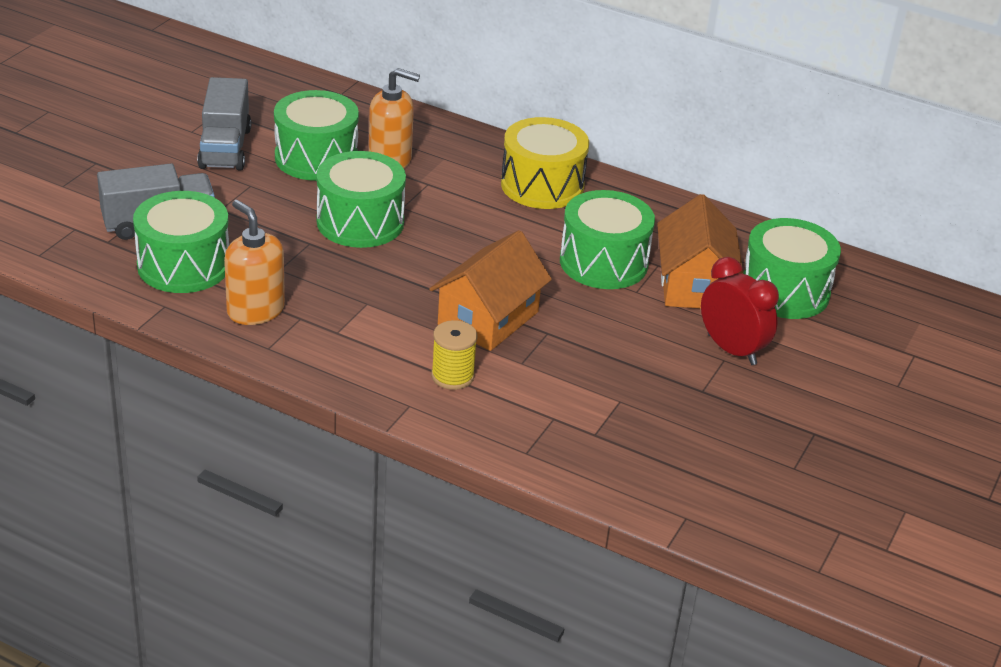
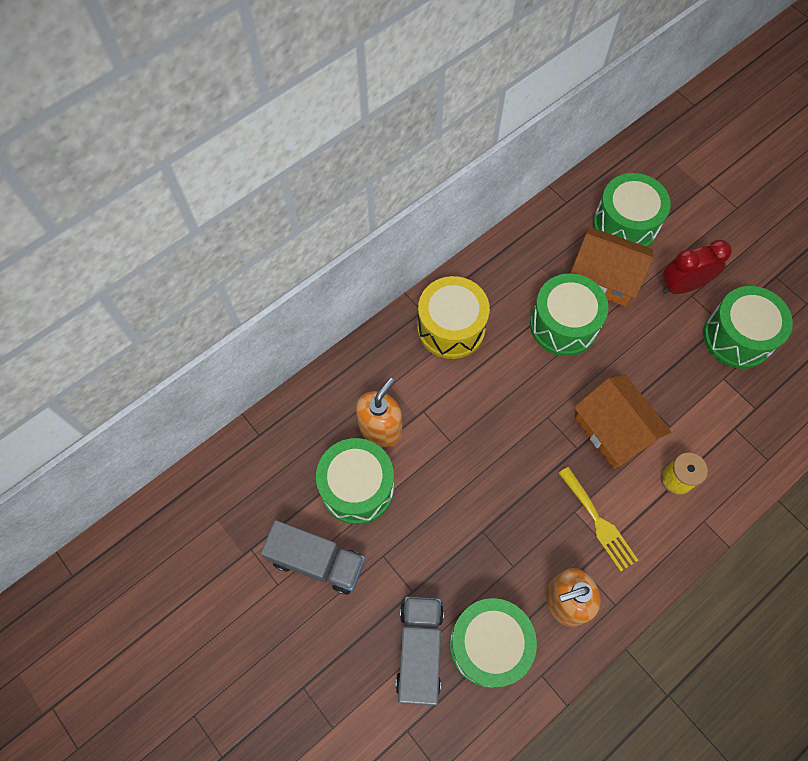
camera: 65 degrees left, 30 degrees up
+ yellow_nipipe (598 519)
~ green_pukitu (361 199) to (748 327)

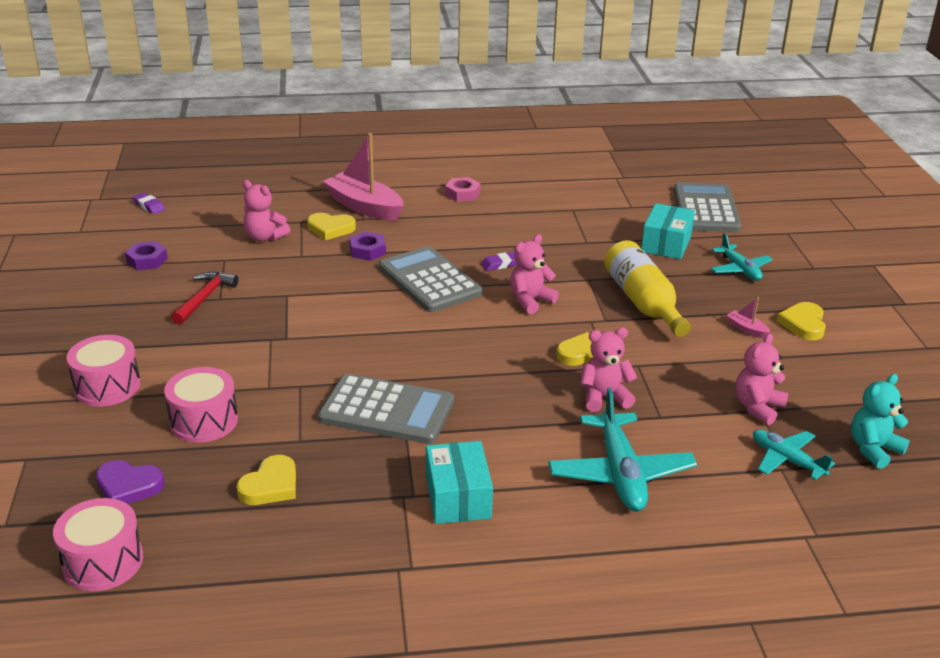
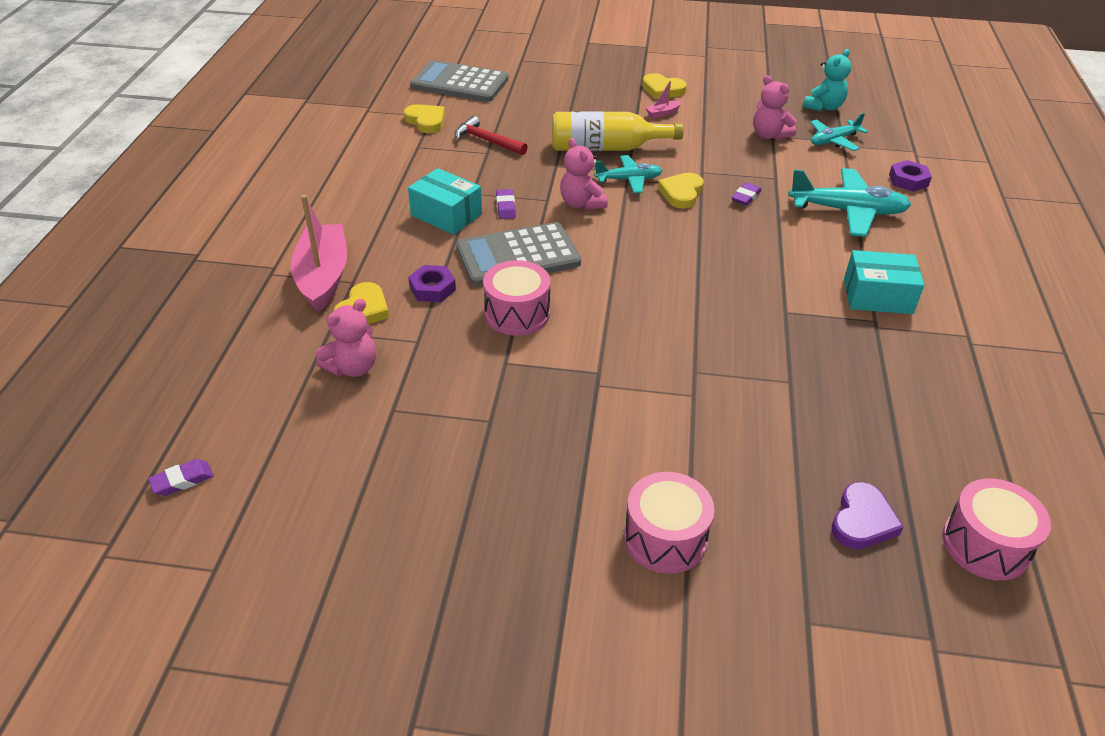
camera: 75 degrees left, 10 degrees up
- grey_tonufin (386 409)
- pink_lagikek (463 189)
~ purple_lagikek (146 255) to (910 176)
~ pink_pukitu (201 405) to (516 298)
~ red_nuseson (204 298) to (491 135)
~ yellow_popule (266 480) to (424 118)
~ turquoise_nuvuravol (668 231) to (445 201)
~ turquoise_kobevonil (742 257) to (628 174)
~ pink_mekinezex (609 370) to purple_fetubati (746 194)
~ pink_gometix (363 177) = (319 253) 120 degrees clockwise
~ turquoise_mekinezex (880 421) = (827 80) 120 degrees counterclockwise

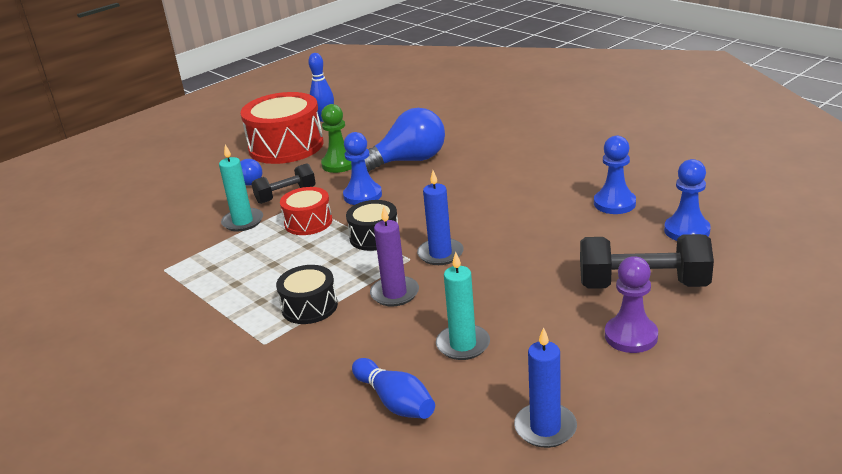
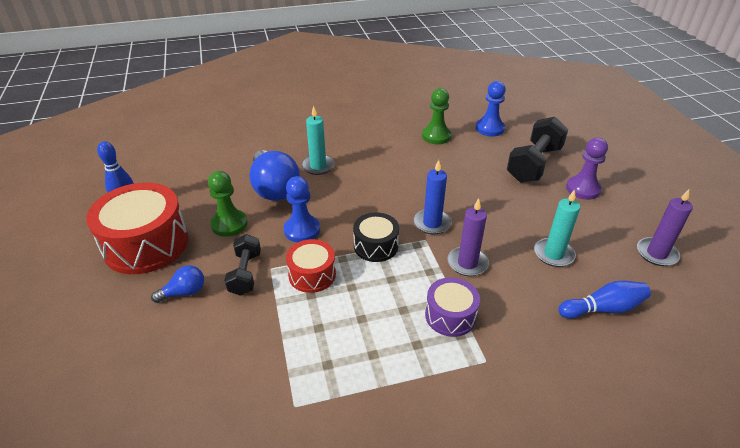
camera: 65 degrees left, 10 degrees up
~ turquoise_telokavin (241 187) to (318 140)
~ black_pukitu (307 294) to purple_pukitu (452 307)
~ blue_telokavin (545 387) to purple_telokavin (665 227)
~ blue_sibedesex (615 175) to green_sibedesex (436 116)
~ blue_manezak (404 140) = (274 175) 150 degrees clockwise

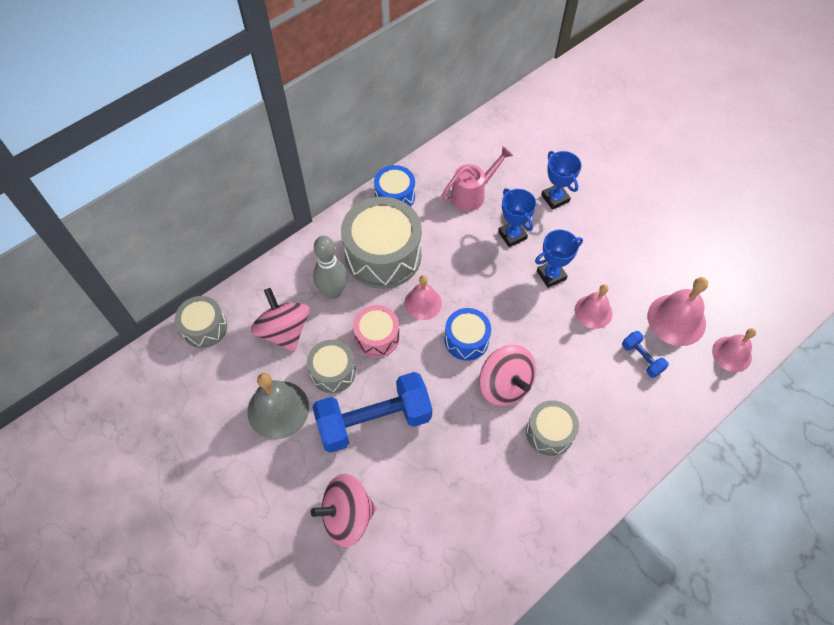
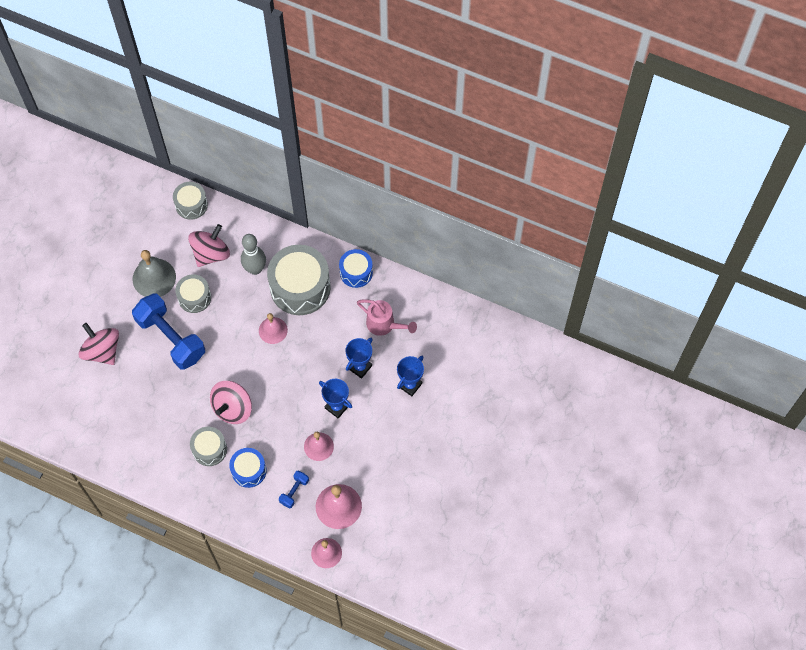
camera: 65 degrees right, 5 degrees up
- pink_pukitu (376 331)
~ blue_pukitu (467 334) to (248 468)

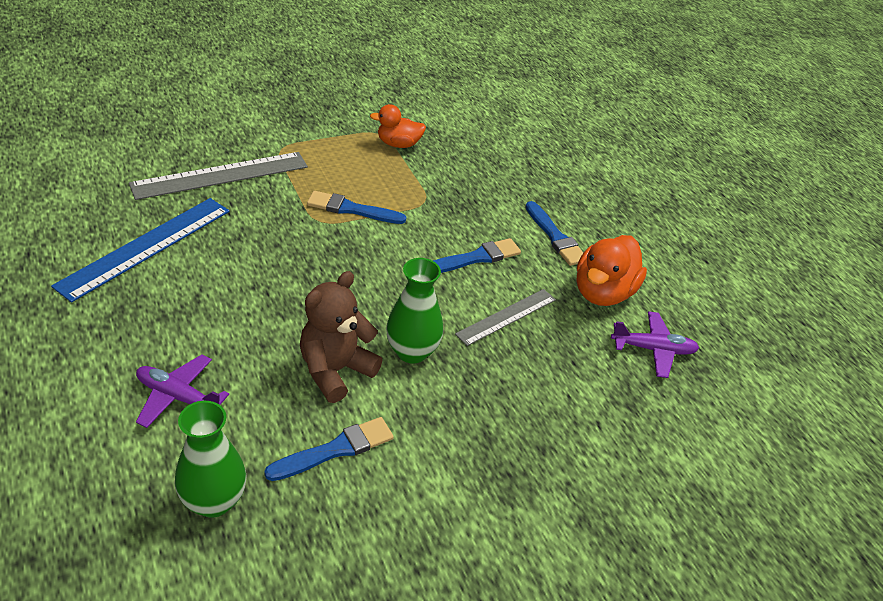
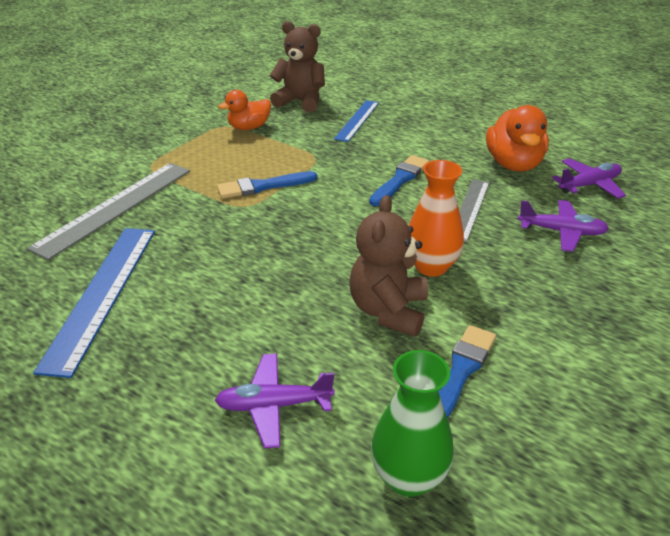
camera: 25 degrees left, 5 degrees down
- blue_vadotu (555 233)
+ brown_mekinezex (297 66)
+ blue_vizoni (356 121)
+ purple_kobevonil (563 226)
~ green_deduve (414 310) to orange_deduve (436 218)

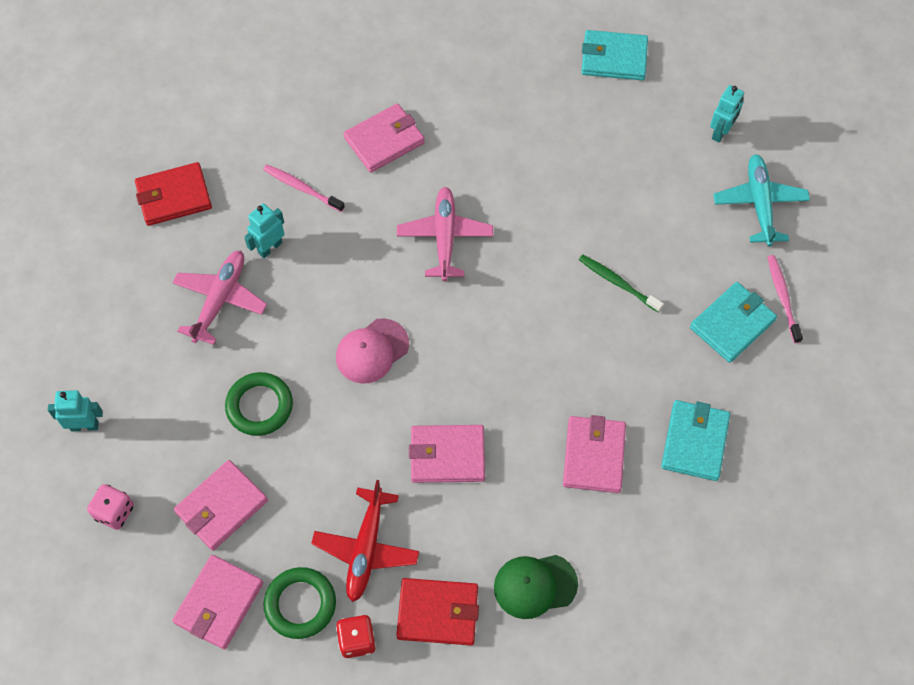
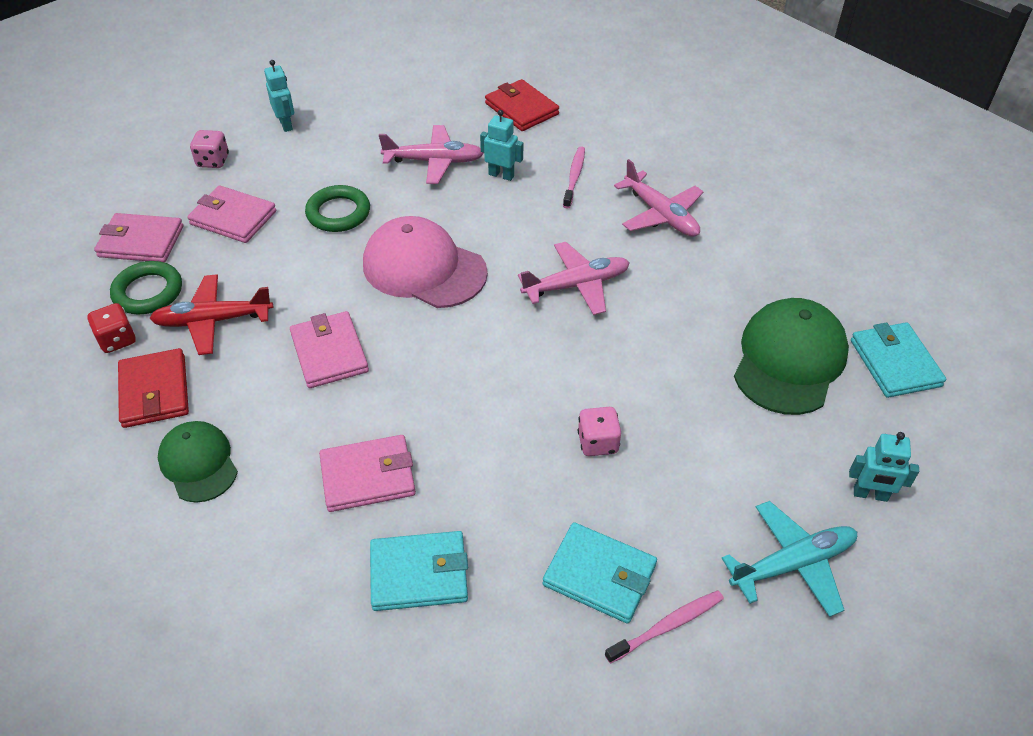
camera: 70 degrees right, 15 degrees down
+ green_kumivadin (791 356)
~ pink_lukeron (384 138) to pink_kobevonil (659 198)
~ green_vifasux (621 283) to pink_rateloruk (599 431)
~ pink_kumivadin (372 351) = (425 262) x1.62

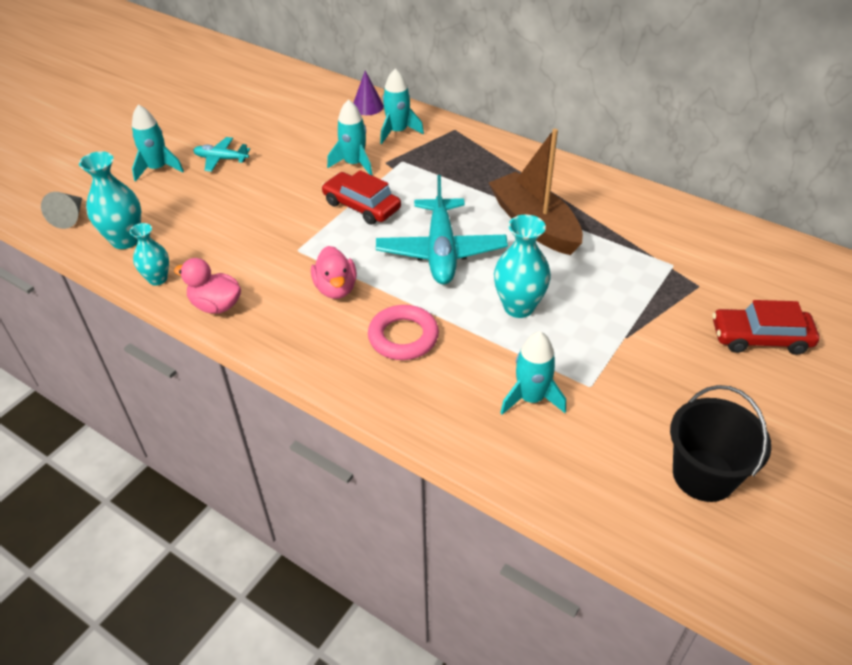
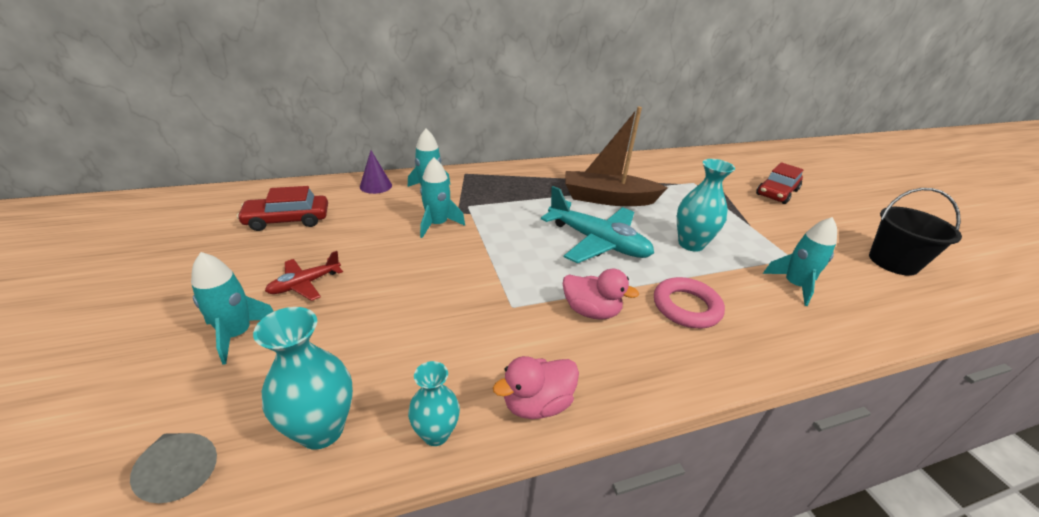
camera: 55 degrees left, 10 degrees down
~ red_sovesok (361 197) to (282 208)
~ turquoise_kobevonil (221 154) to red_kobevonil (304 276)

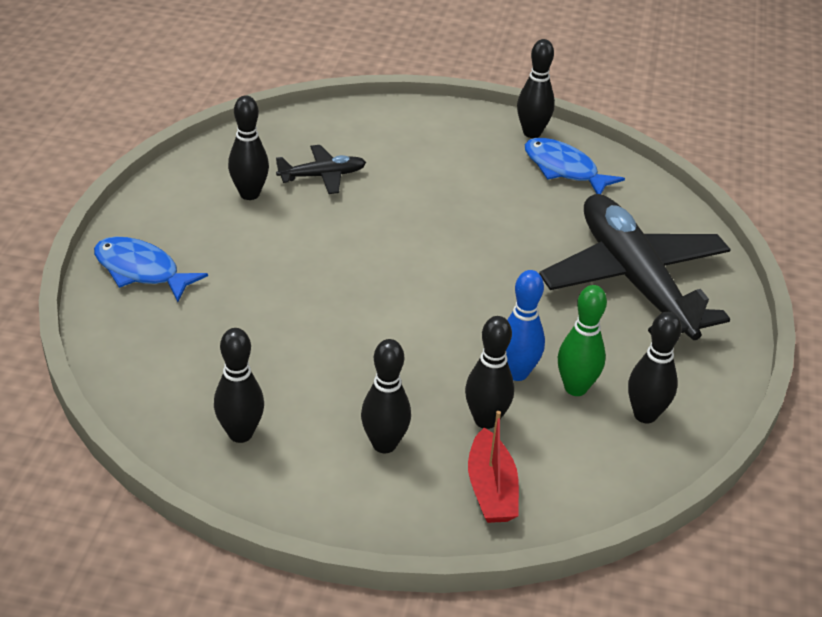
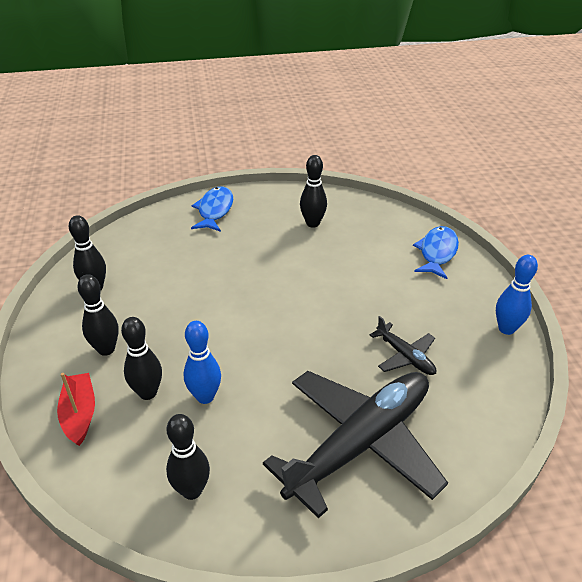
camera: 70 degrees right, 0 degrees up
- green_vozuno (582 340)
~ black_kobevonil (321 169) to (403 345)
~ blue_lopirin (575 166) to (436 252)
~ black_vozuno (536 88) to blue_vozuno (517 295)
~ red_gometix (493 467) = (76 409) 105 degrees clockwise

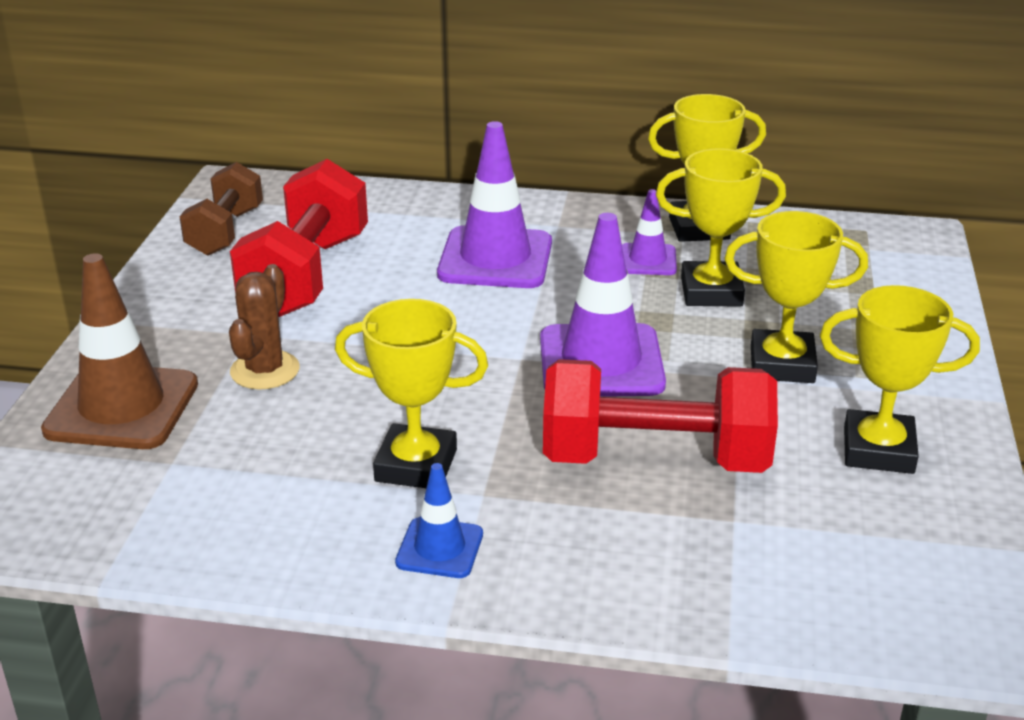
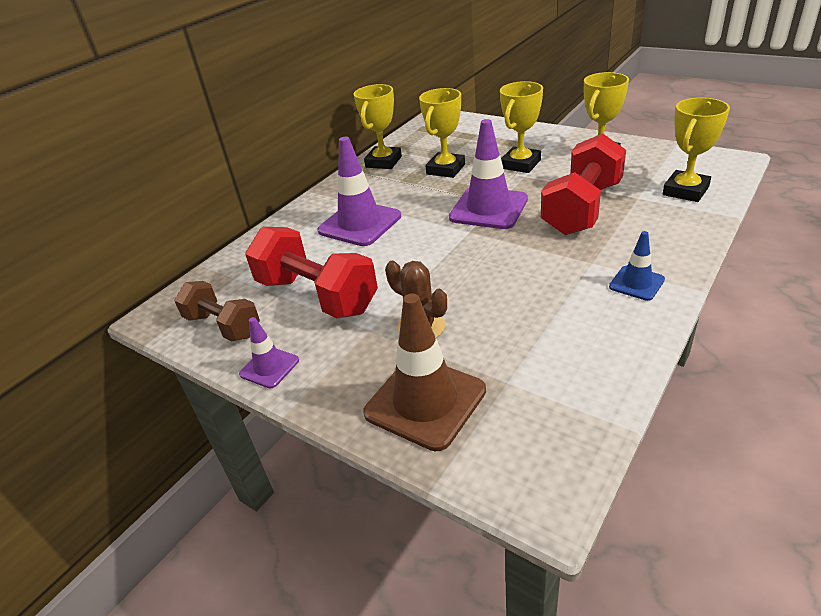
camera: 60 degrees left, 5 degrees up
~ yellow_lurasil (411 393) to (696 150)
~ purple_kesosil (649 232) to (269 352)

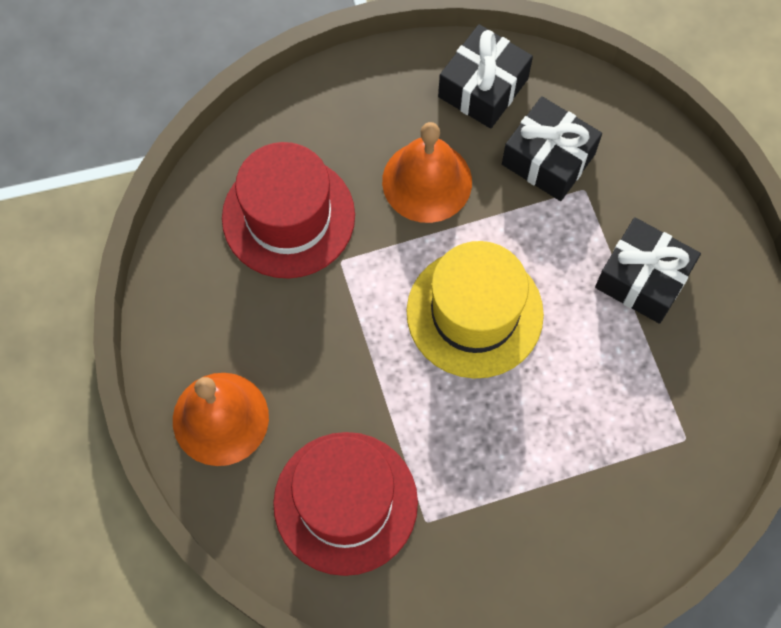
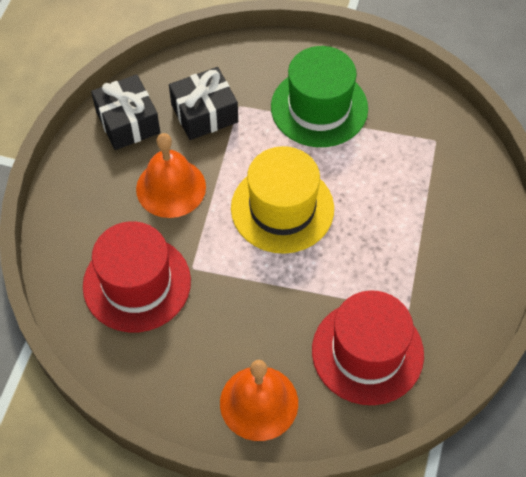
camera: 60 degrees left, 10 degrees down
~ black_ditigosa (648 270) to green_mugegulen (319 96)

